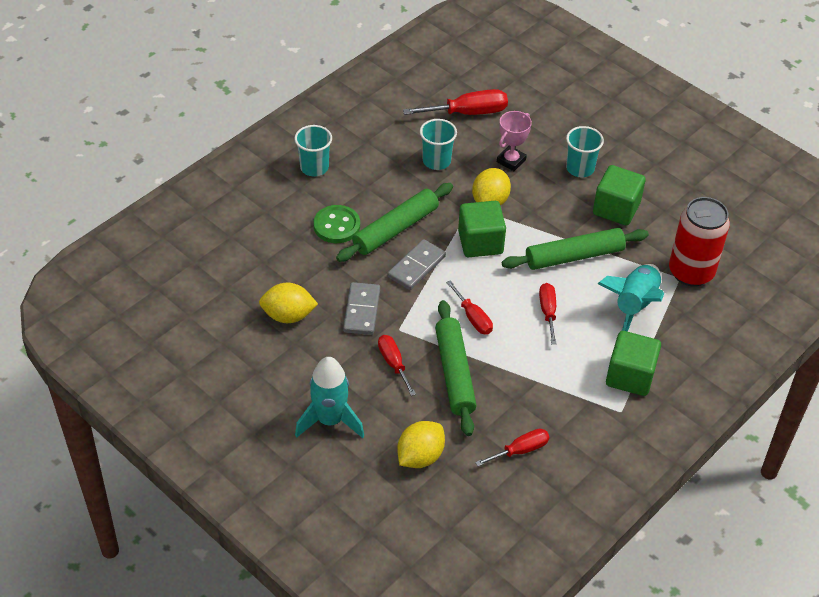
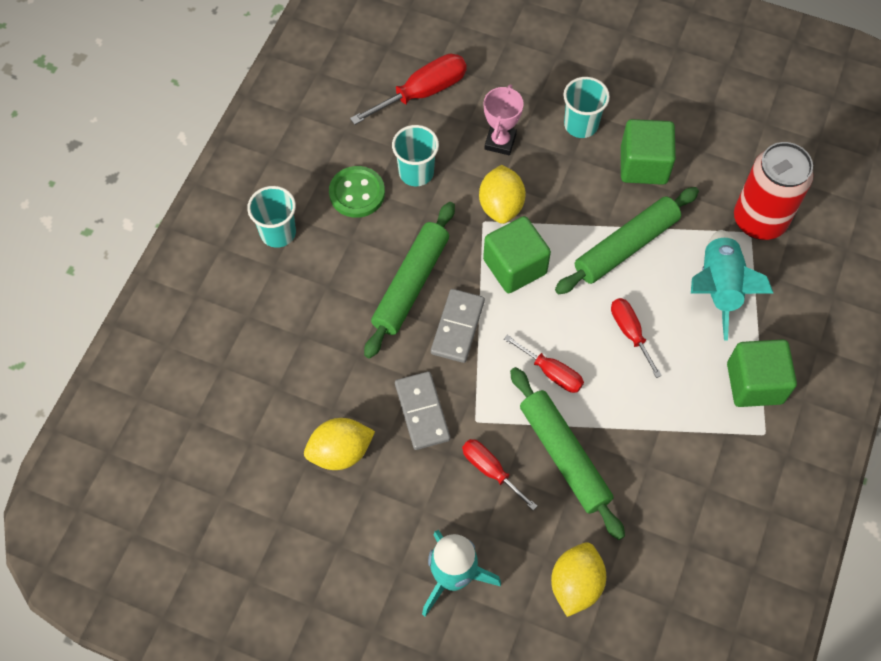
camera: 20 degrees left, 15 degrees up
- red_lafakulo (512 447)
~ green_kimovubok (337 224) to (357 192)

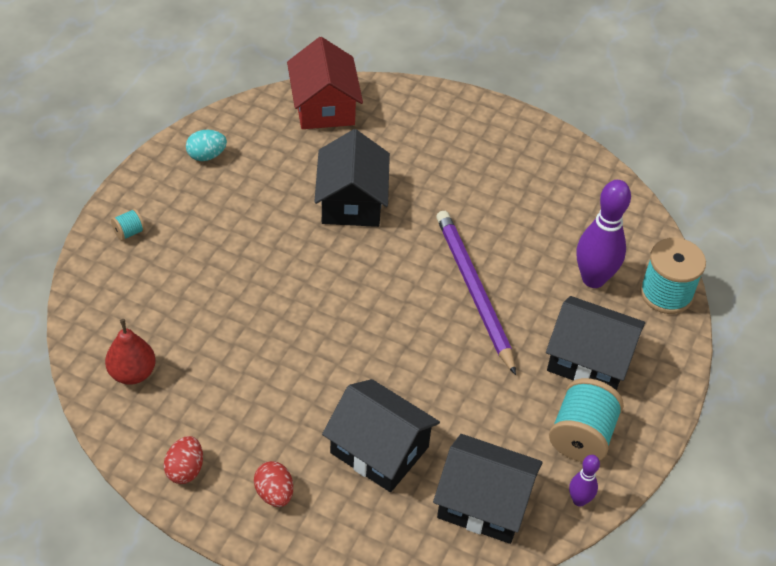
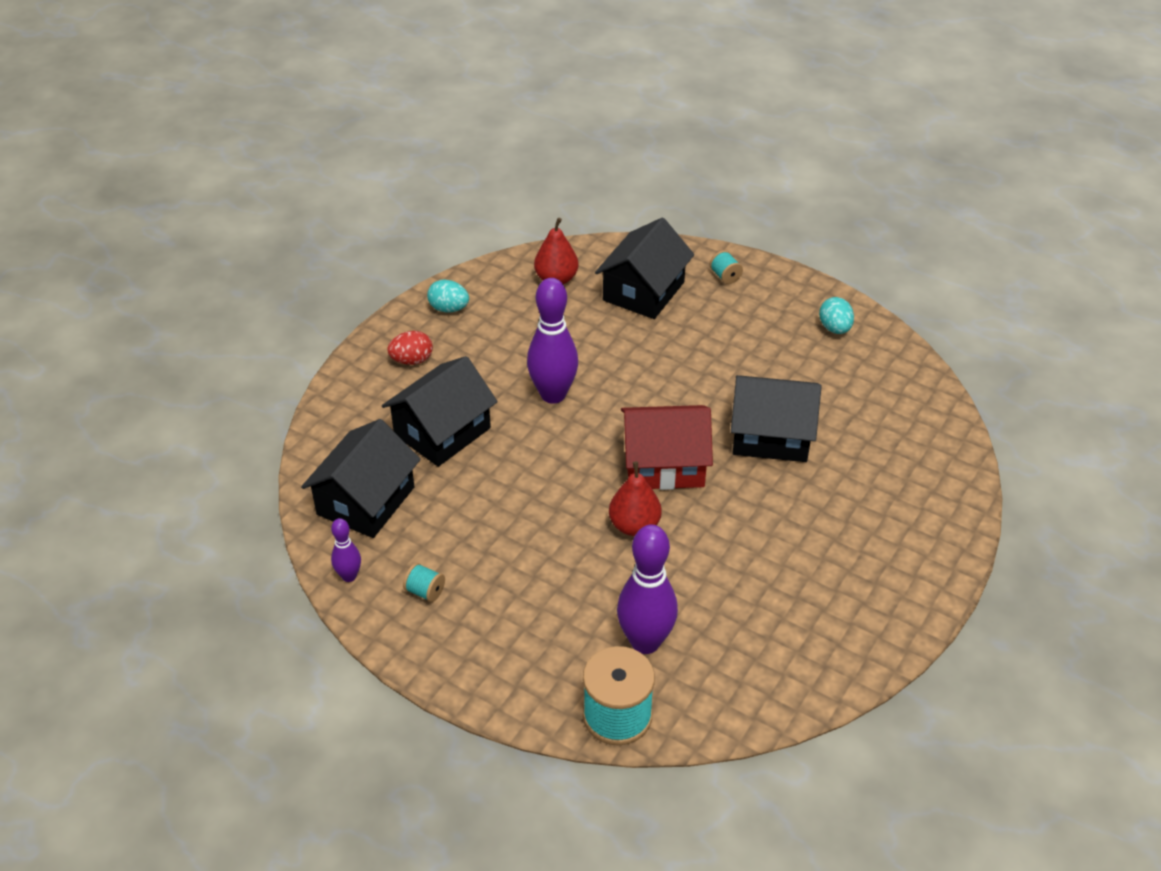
camera: 100 degrees right, 5 degrees down
+ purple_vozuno (552 341)
~ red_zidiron (325 83) to (667 447)
~ black_zidiron (595 343) to (644 268)
~ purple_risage (476 293) to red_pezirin (635 498)
~ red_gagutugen (183 460) to turquoise_gagutugen (448 296)
~ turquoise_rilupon (586 420) = (424 582) x0.47

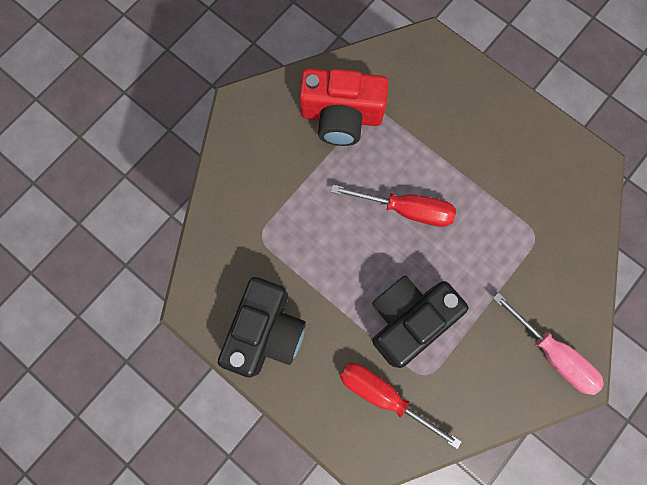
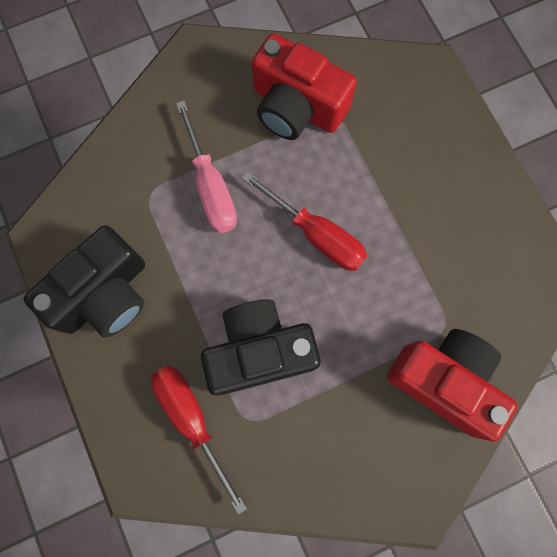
camera: 25 degrees right, 0 degrees up
+ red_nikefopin (452 385)
~ pink_lafakulo (548 343) to (206 167)

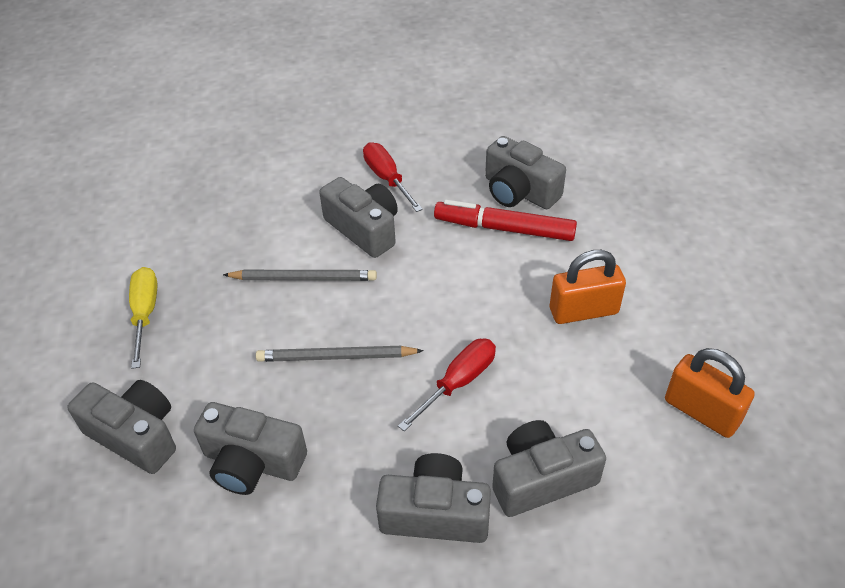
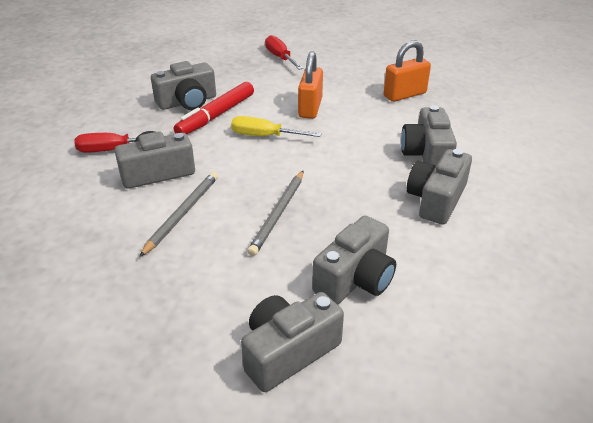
camera: 70 degrees left, 10 degrees down
~ yellow_lafakulo (143 318) to (276 126)
~ red_lafakulo (447 384) to (284 52)

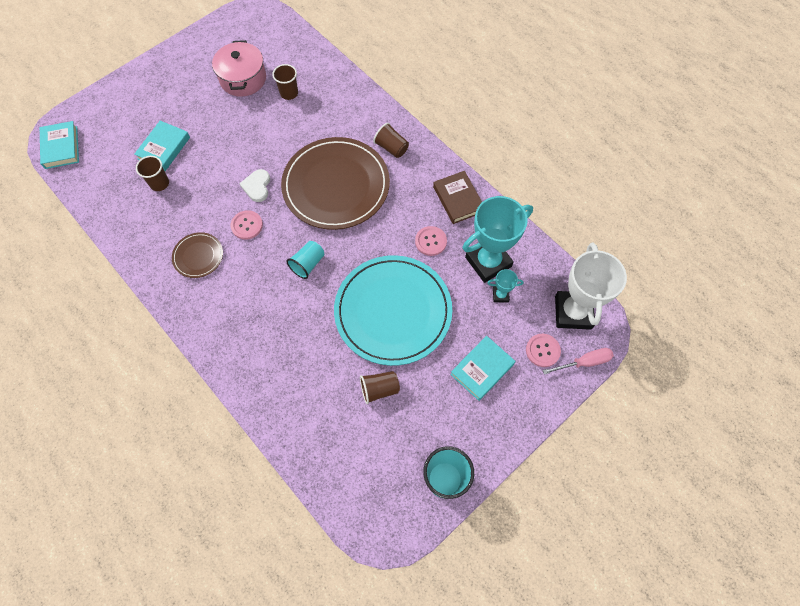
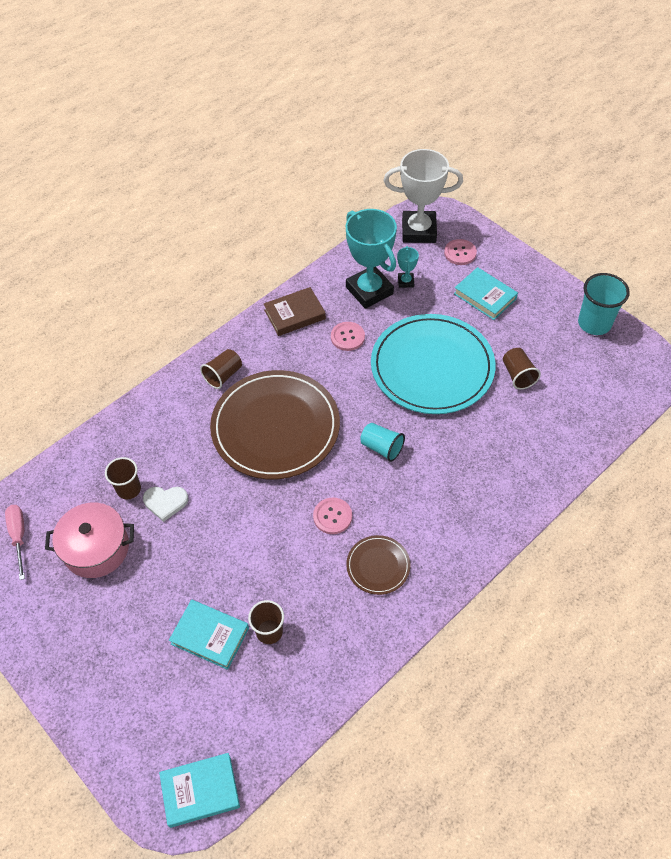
camera: 90 degrees left, 10 degrees down
~ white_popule (254 185) to (165 504)
~ pink_lafakulo (578 361) to (15 542)

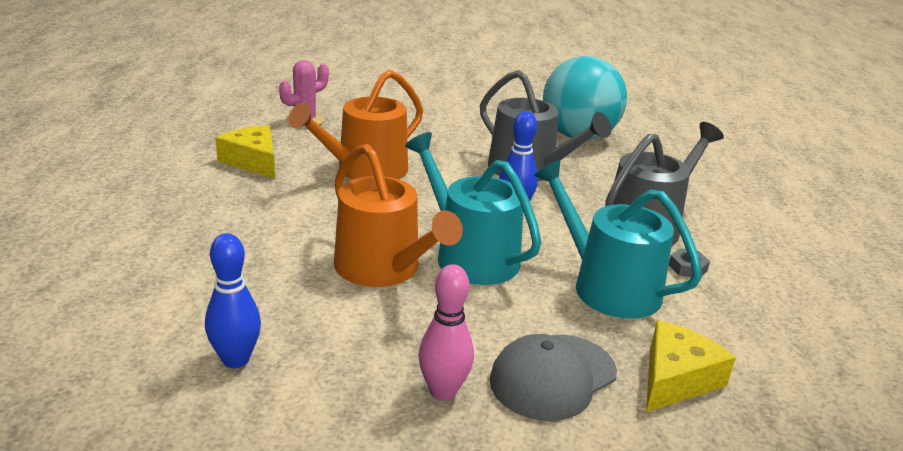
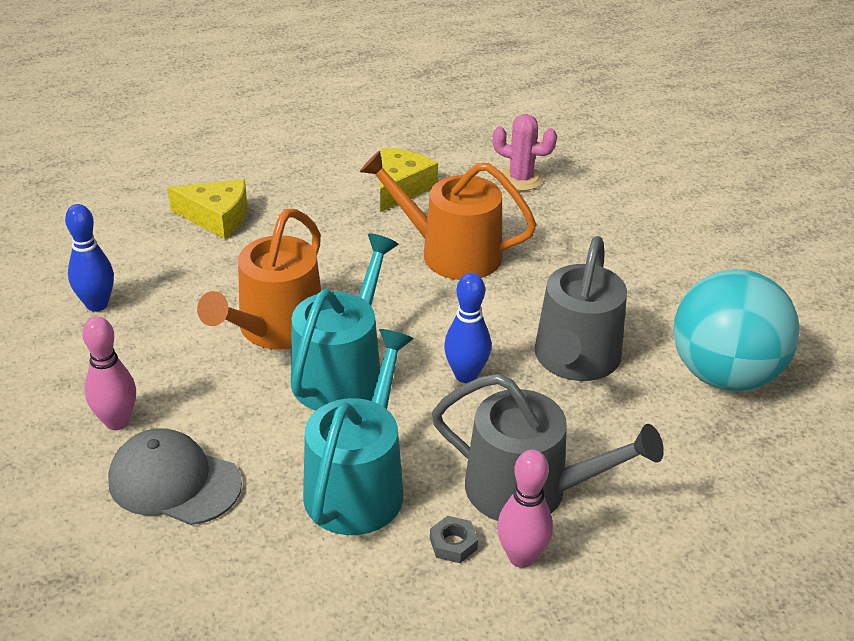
camera: 65 degrees right, 10 degrees up
+ pink_vozuno (525 509)
~ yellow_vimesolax (691 366) to (207 209)

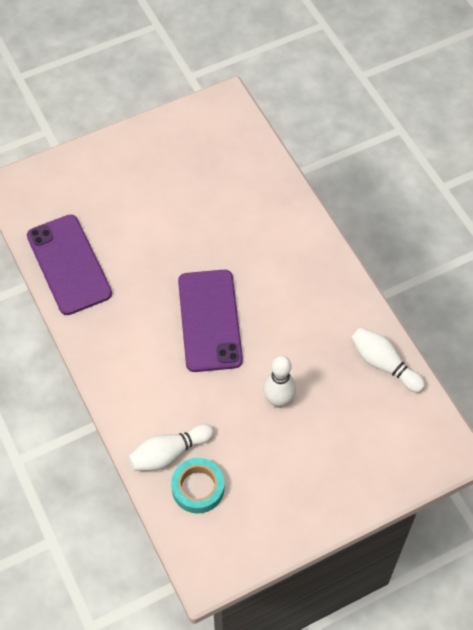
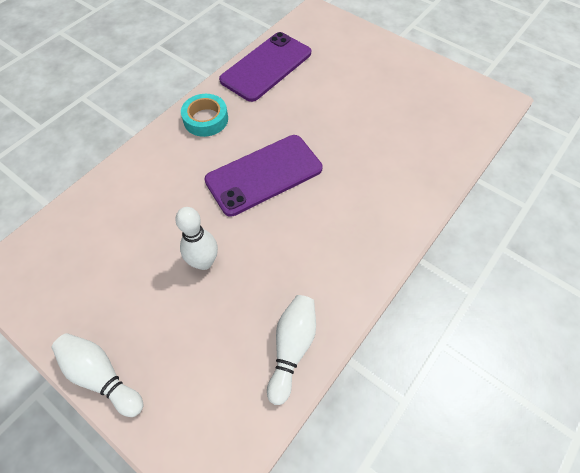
camera: 65 degrees right, 0 degrees up
~ white_vozuno (171 447) to (98 375)
~ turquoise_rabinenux (198 486) to (204 115)

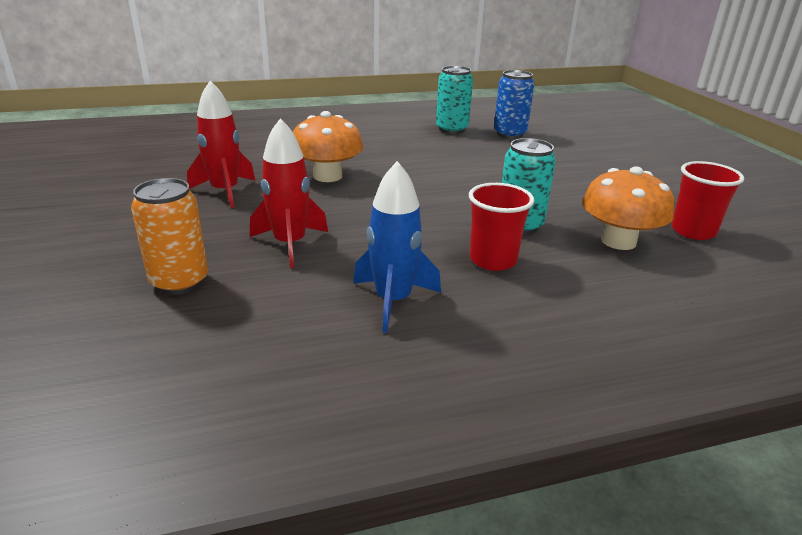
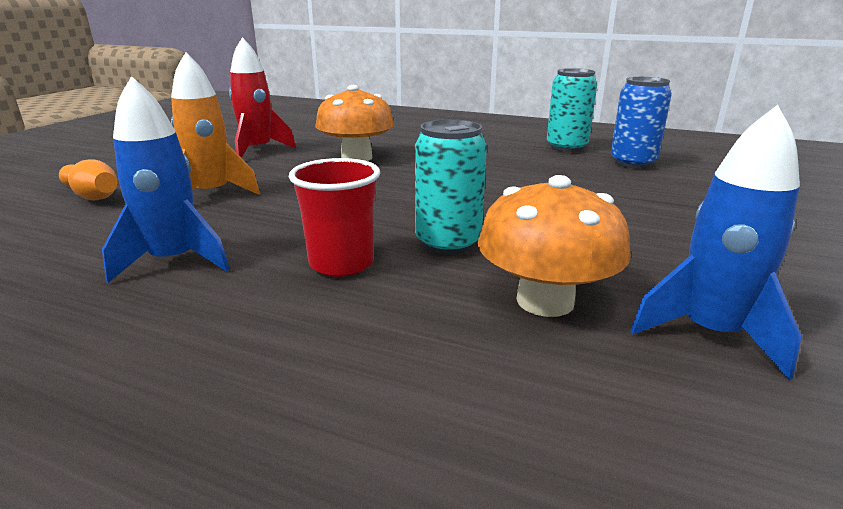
camera: 40 degrees right, 5 degrees down
~ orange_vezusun (169 236) to orange_vozuno (88 179)
~ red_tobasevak (707 200) to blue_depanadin (716 242)
~ red_depanadin (289 193) to orange_depanadin (215 123)

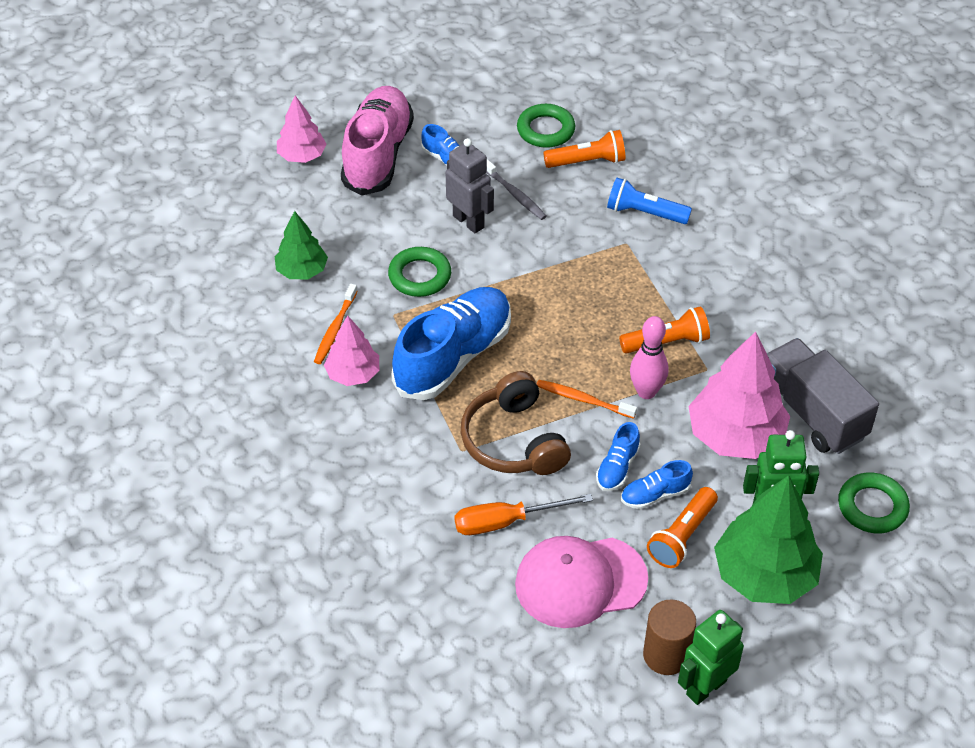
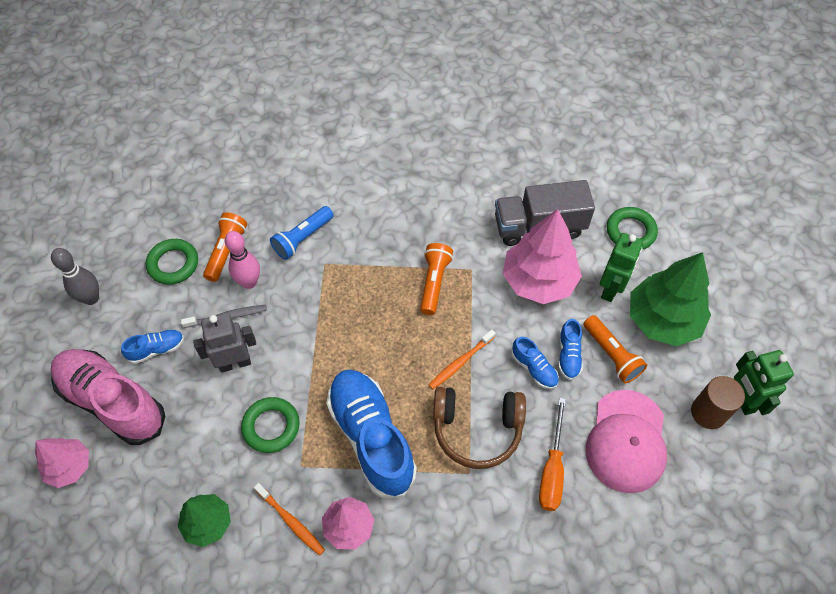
camera: 65 degrees left, 10 degrees up
+ grey_vozuno (75 276)
~ pink_vozuno (649 357) to (242 260)

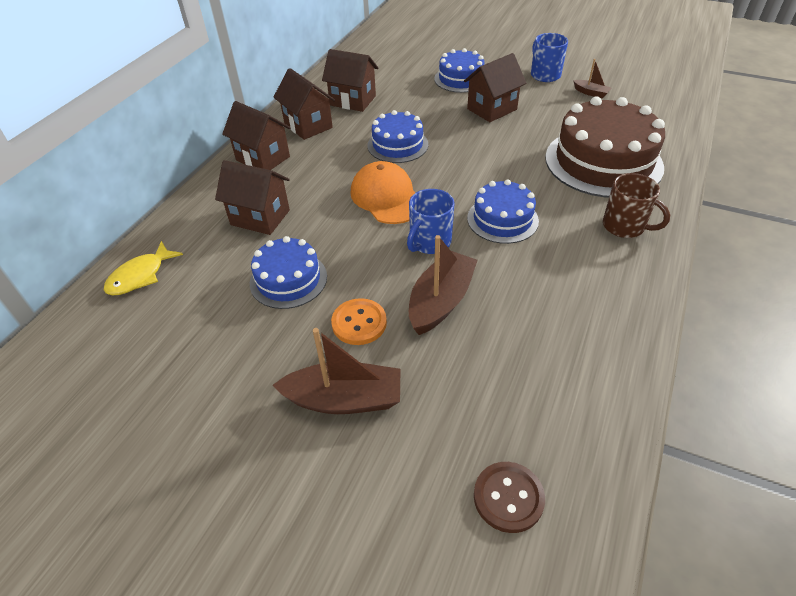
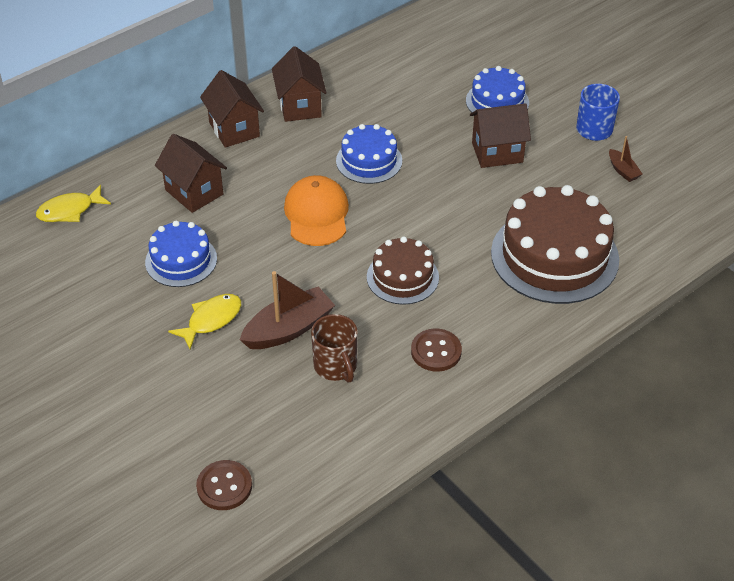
camera: 25 degrees right, 0 degrees up
- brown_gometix (336 371)
- brown_zidiron (350 80)
- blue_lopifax (430 221)
+ brown_kimovubok (436 350)
~ brown_lopifax (636 205) to (334 348)
~ orange_kimovubok (359 321) to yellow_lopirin (204 321)
~ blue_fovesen (503 211) to brown_fovesen (403 271)

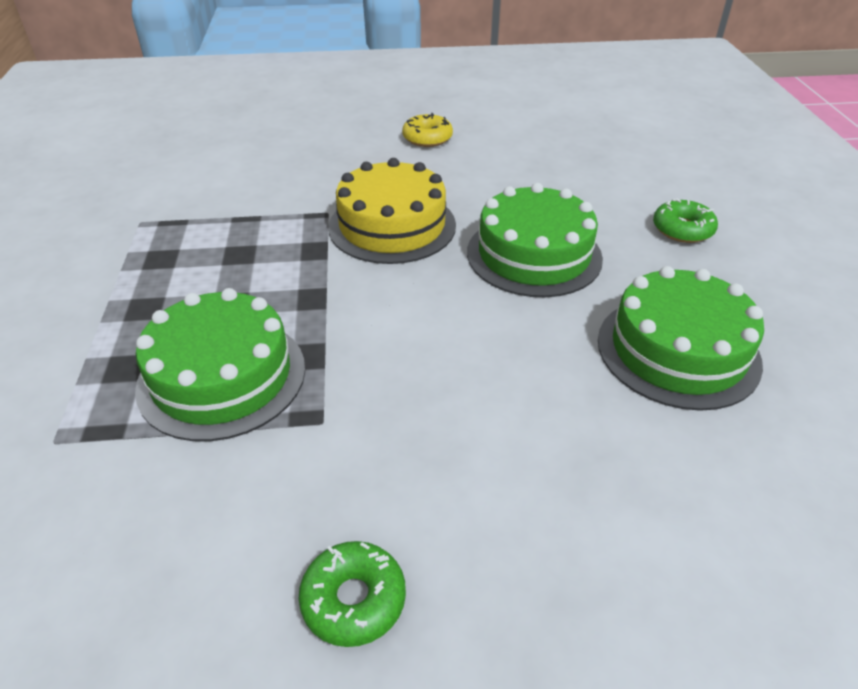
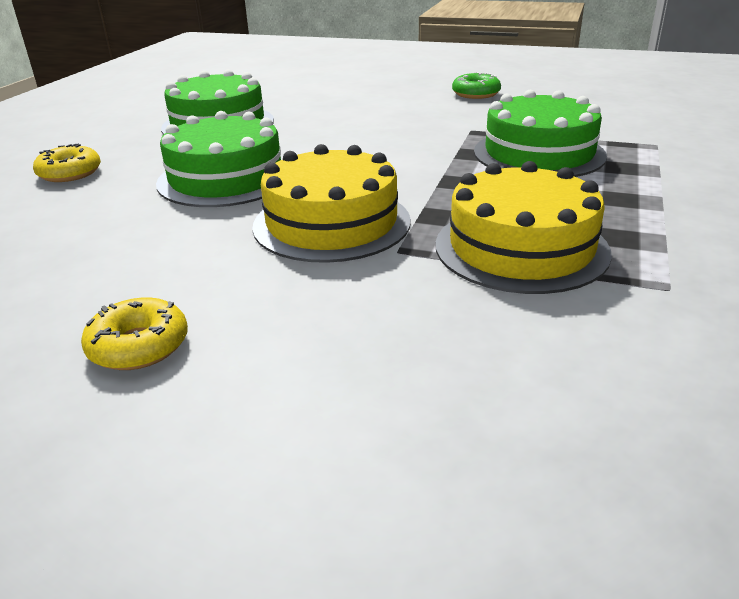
camera: 155 degrees left, 10 degrees down
+ yellow_fovesen (523 227)
~ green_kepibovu (685 221) to yellow_kepibovu (67 162)

